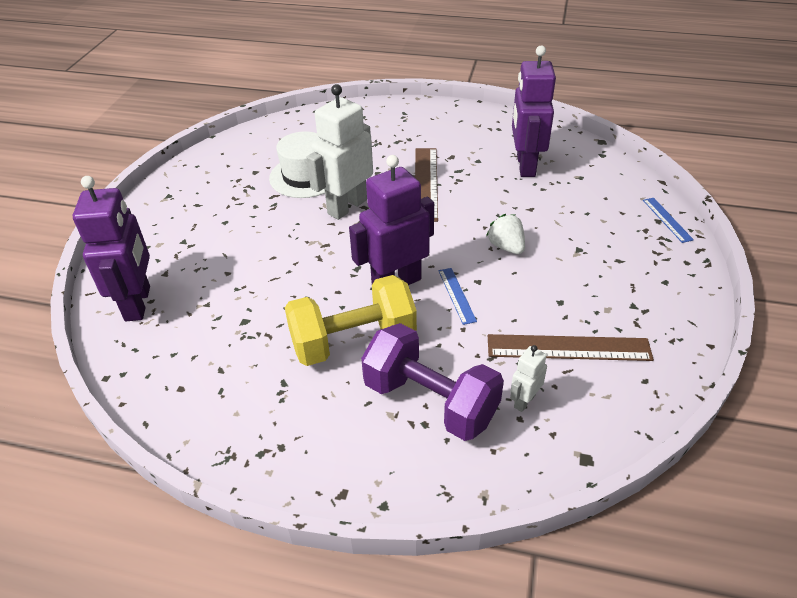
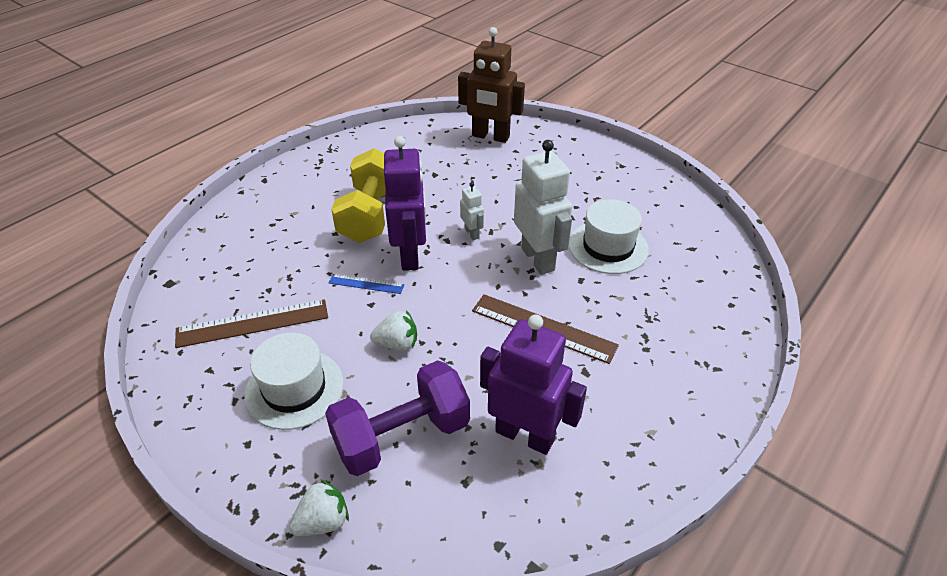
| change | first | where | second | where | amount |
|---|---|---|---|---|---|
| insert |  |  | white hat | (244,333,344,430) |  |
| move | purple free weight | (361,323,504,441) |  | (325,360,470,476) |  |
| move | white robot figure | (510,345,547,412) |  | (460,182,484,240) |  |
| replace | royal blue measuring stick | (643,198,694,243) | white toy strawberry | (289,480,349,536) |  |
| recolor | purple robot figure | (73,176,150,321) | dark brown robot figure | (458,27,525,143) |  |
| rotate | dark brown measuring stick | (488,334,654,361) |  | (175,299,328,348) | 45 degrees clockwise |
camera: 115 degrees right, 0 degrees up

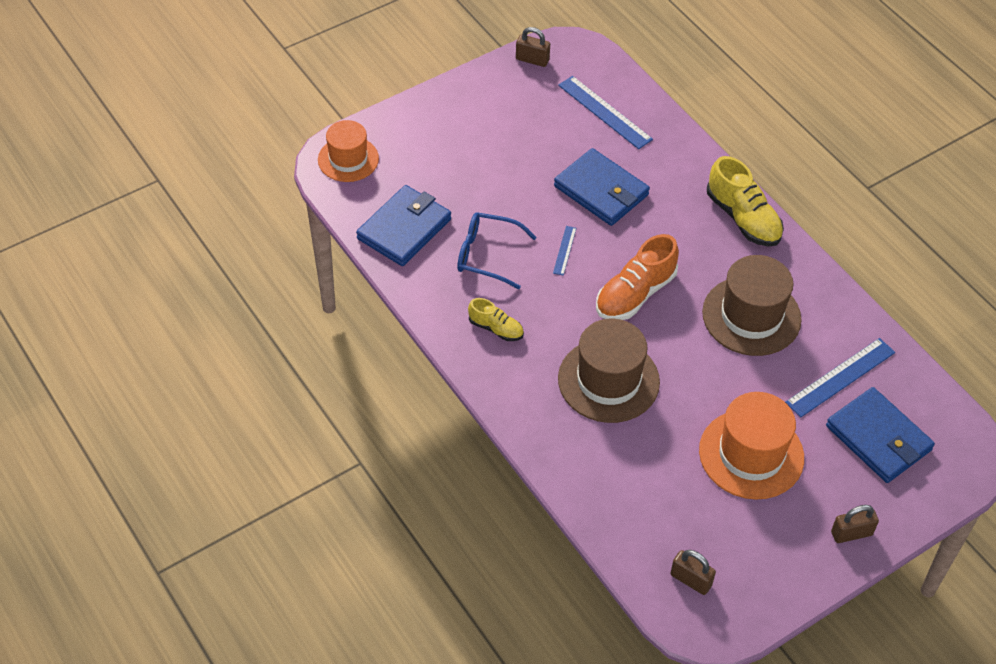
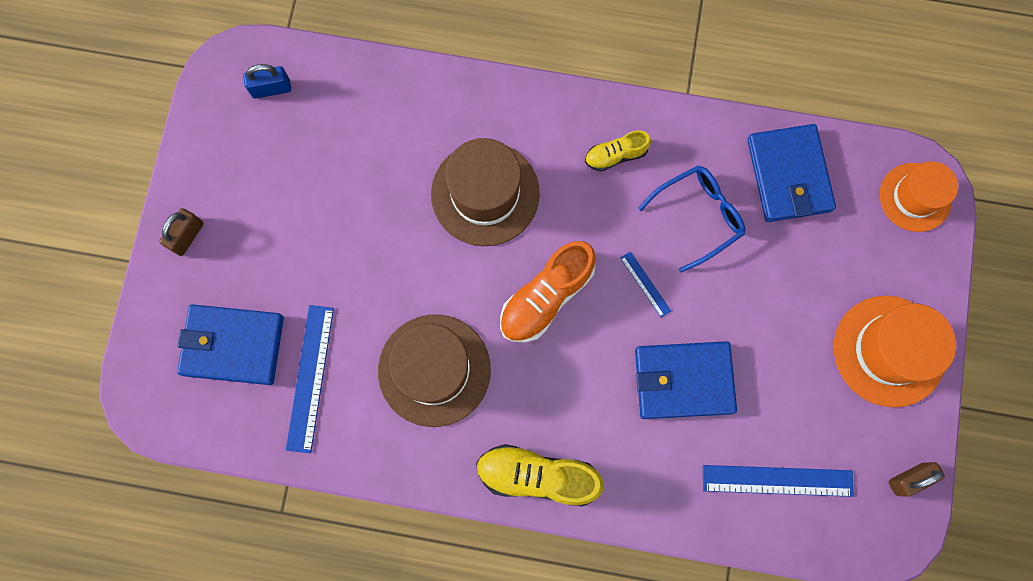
| change | first | where | second | where | amount |
|---|---|---|---|---|---|
| move | bright orange hat | (699,392,804,500) |  | (834,296,956,408) |  |
| recolor | dark brown lock | (670,550,716,595) | royal blue lock | (243,64,291,99) |  |
| rotate | bright orange sneaker | (596,234,679,320) |  | (500,241,596,343) | 135 degrees counterclockwise |
camera: 135 degrees right, 25 degrees up

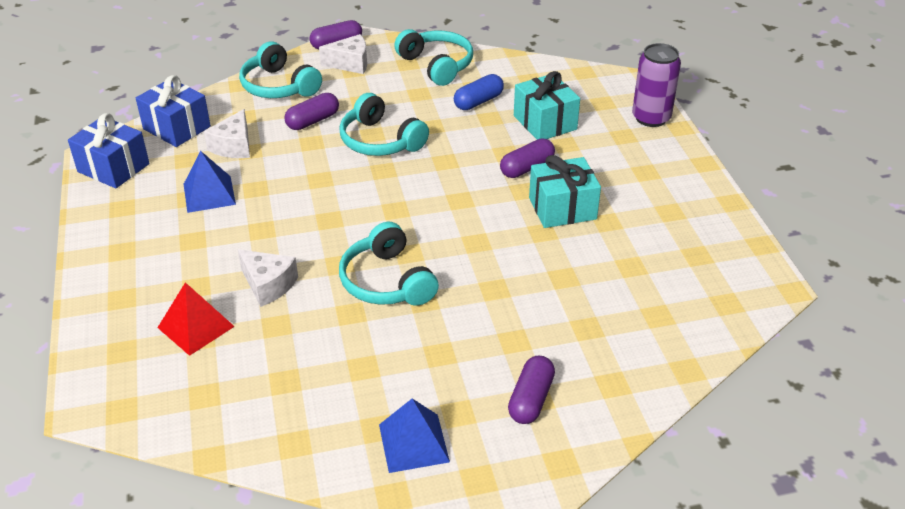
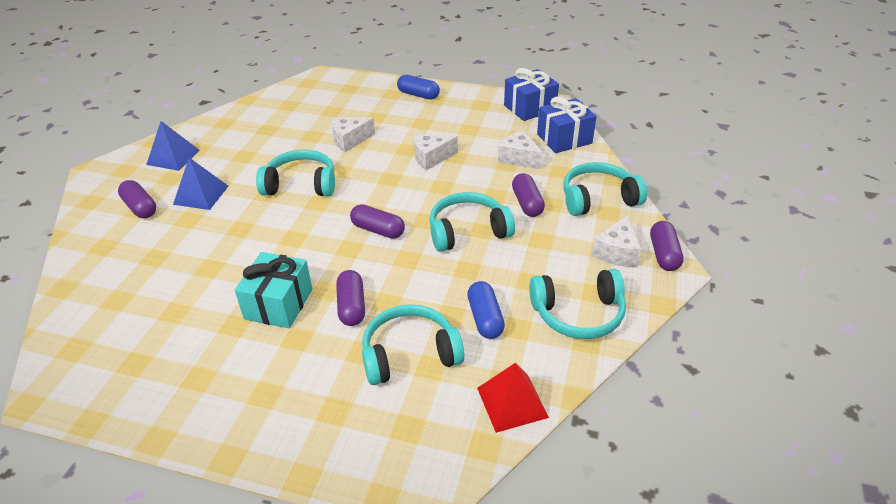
| change | first | where | second | where | amount |
|---|---|---|---|---|---|
| delete | purple soda can | (632,43,681,127) |  |  |  |
| insert |  |  | purple pill | (350,204,405,239) |  |
| insert |  |  | royal blue pill | (397,75,440,99) |  |
| insert |  |  | white piece of cheese | (414,133,458,170) |  |
| move | red pyramid shape | (157,282,235,356) |  | (477,363,549,433) |  |
| move | royal blue pyramid shape | (184,151,236,213) |  | (173,158,228,210) |  |
| replace | turquoise wrapped gift | (514,71,580,140) | turquoise headphones | (362,304,464,385) |  |
camera: 120 degrees right, 0 degrees up

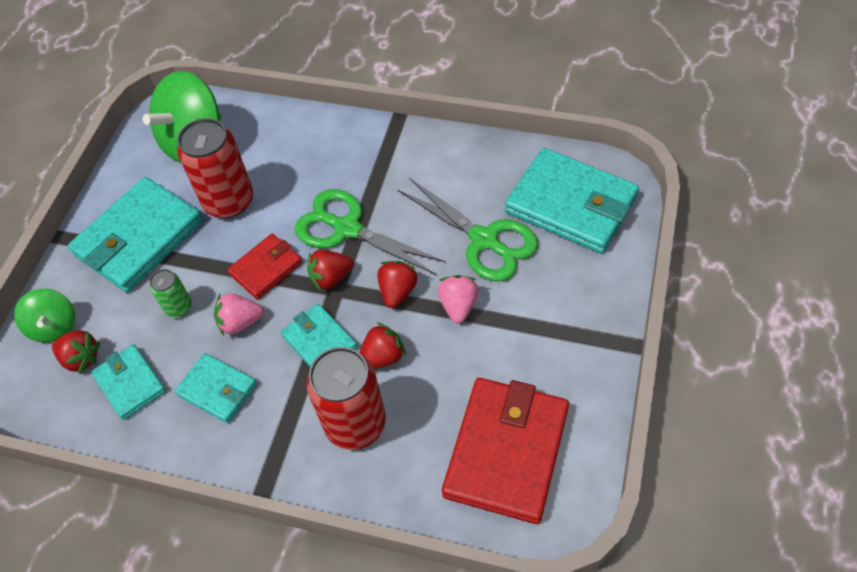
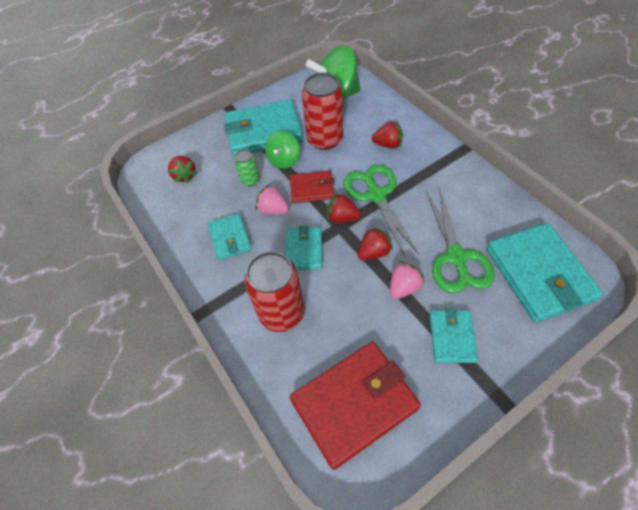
| change | first | where | second | where | amount |
|---|---|---|---|---|---|
| move | leaf-green toy top | (14,289,75,343) |  | (265,131,300,169) |  |
| move | turquoise card wallet | (91,344,166,420) |  | (429,308,478,363) |  |
| move | red toy strawberry | (359,322,406,369) |  | (372,121,403,149) |  |
camera: 40 degrees right, 0 degrees up

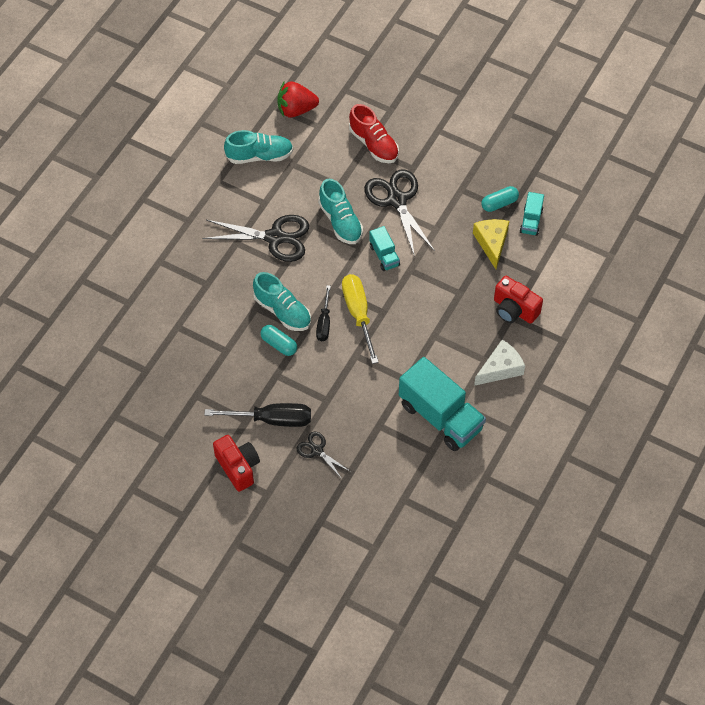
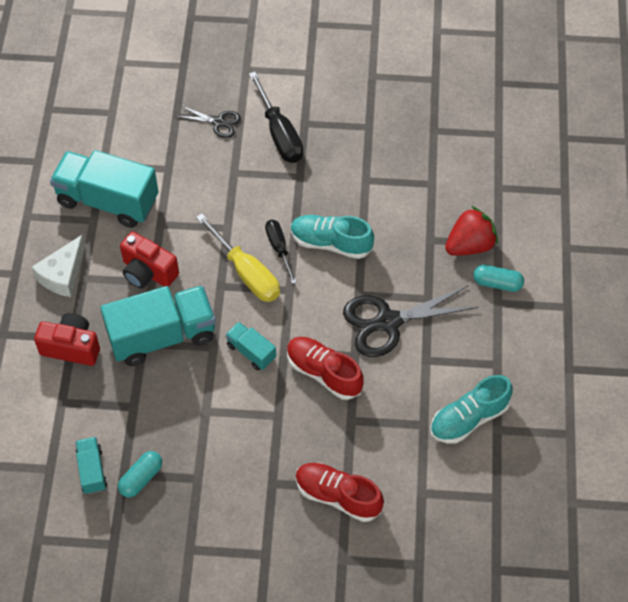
| change | first | where | second | where | amount |
|---|---|---|---|---|---|
| delete | black scissors | (364,169,435,257) |  |  |  |
| delete | yellow piece of cheese | (473,219,509,269) |  |  |  |
| insert |  |  | turquoise toy truck | (100,286,216,366) |  |
| move | red camera | (213,435,260,492) |  | (120,232,179,289) |  |
| move | turquoise pill | (260,325,297,356) |  | (473,265,524,292) |  |
| move | red toy strawberry | (277,81,319,118) |  | (445,206,498,256) |  |
| recolor | turquoise sneaker | (318,179,363,244) | red sneaker | (287,337,364,400) |  |
| rotate | black hand screwdriver | (204,403,311,427) |  | (249,71,303,163) | 90 degrees counterclockwise |
camera: 155 degrees right, 0 degrees up

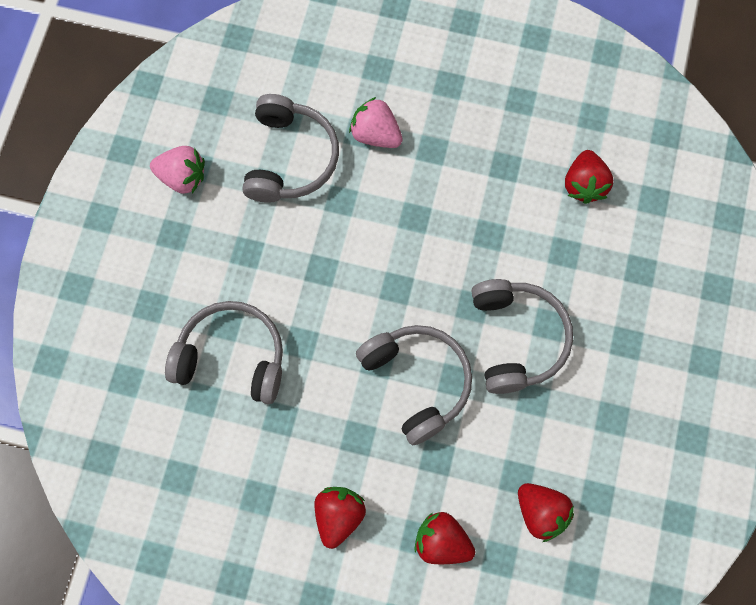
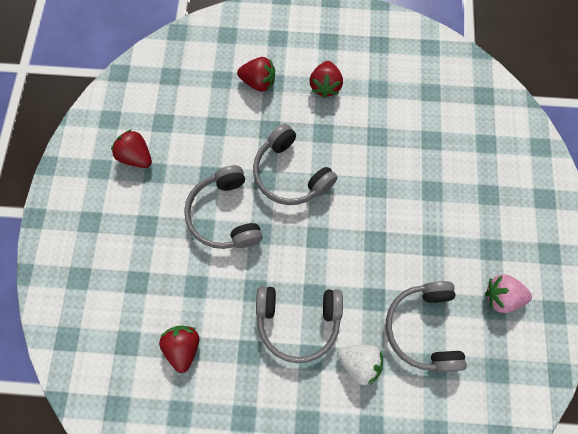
| change | first | where | second | where | amount |
|---|---|---|---|---|---|
| move | gray headphones | (165,301,283,404) |  | (256,286,343,363) |  |
| move | red toy strawberry | (518,483,574,542) |  | (111,129,152,168) |  |
| recolor | rose-pink toy strawberry | (349,97,403,148) | white toy strawberry | (337,345,383,385) |  |
camera: 170 degrees right, 0 degrees up

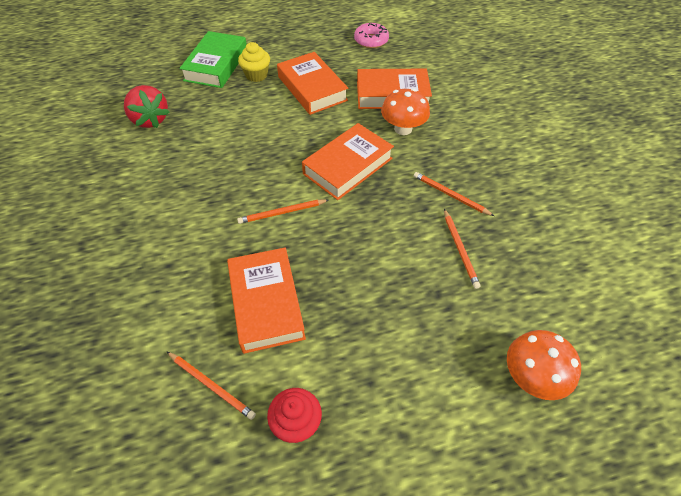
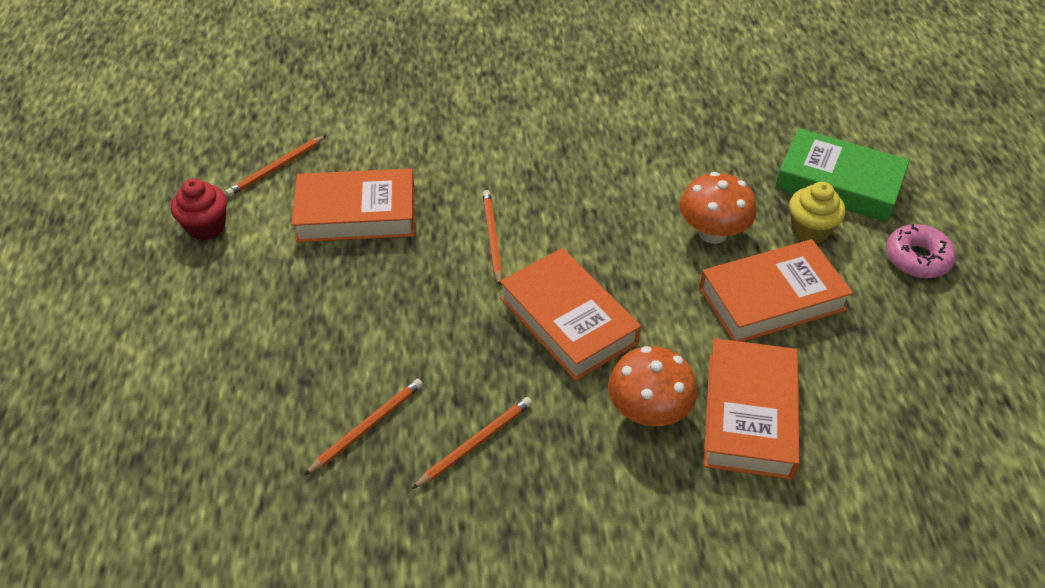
| change | first | where | second | where | amount |
|---|---|---|---|---|---|
| delete | red toy strawberry | (124,85,169,128) |  |  |  |
| move | rose-pink glazed donut | (354,23,389,48) |  | (886,224,956,278) |  |
| move | bright orange fungus | (507,330,581,400) |  | (679,172,757,244) |  |
| rotate | bright orange lead pencil | (444,209,480,289) |  | (304,379,423,476) | 135 degrees clockwise |
camera: 100 degrees right, 5 degrees down

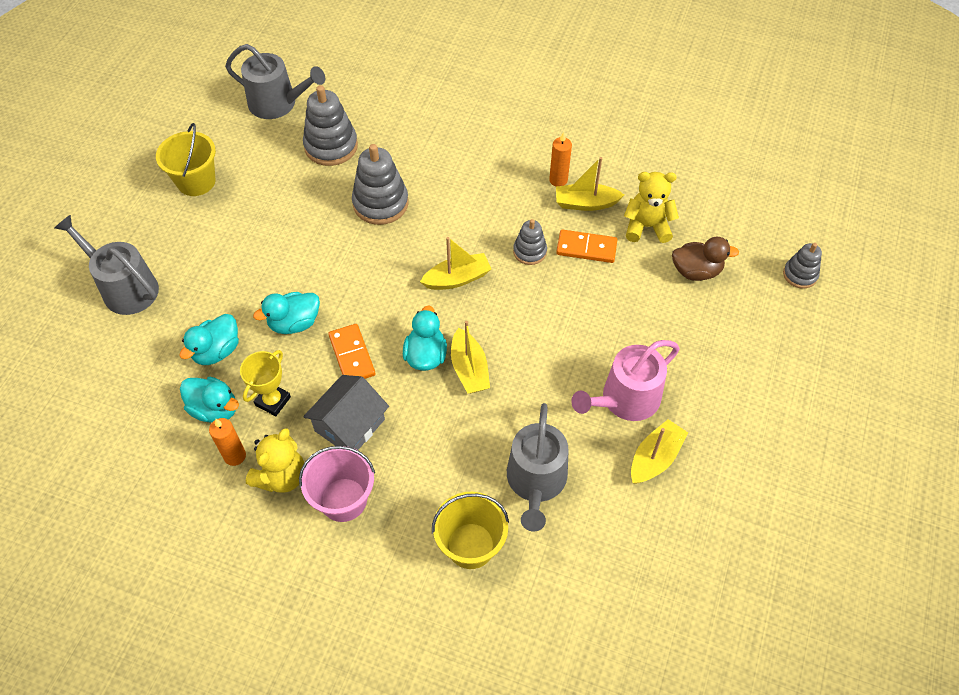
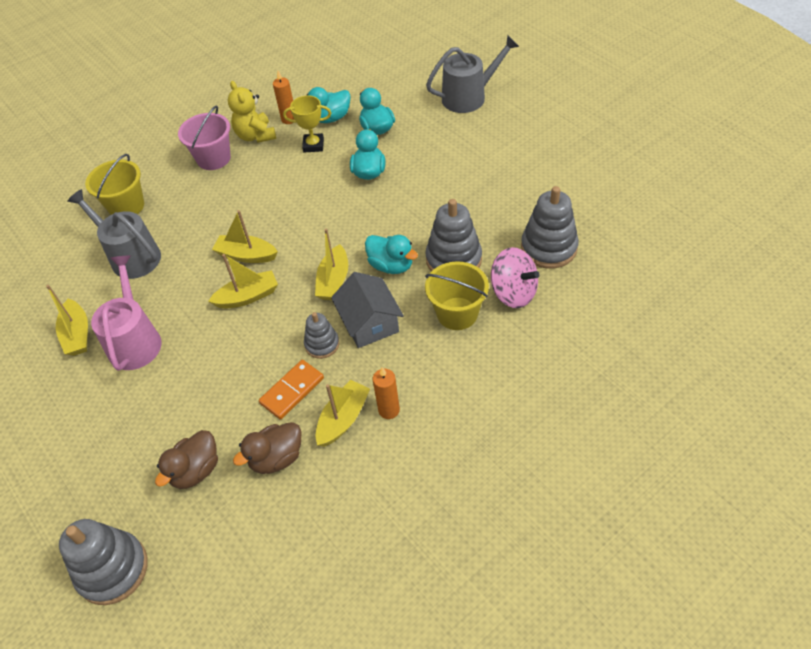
| change | first | where | second | where | amount |
|---|---|---|---|---|---|
| delete | gray watering pot | (225,44,325,119) |  |  |  |
| delete | bright orange domino piece | (328,324,376,379) |  |  |  |
| insert |  |  | yellow boat | (208,254,278,309) |  |
| insert |  |  | rose-pink toy top | (491,247,540,308) |  |
| move | yellow pail | (156,123,216,196) |  | (425,261,489,330) |  |
| move | gray toy house | (303,375,389,450) |  | (331,272,404,348) |  |
| move | turquoise duck | (403,306,447,371) |  | (365,235,418,274) |  |
| replace | yellow teddy bear | (624,172,679,243) | dark brown duck | (233,422,301,474) |  |
| rotate | yellow trophy | (240,350,291,416) |  | (283,96,331,153) | 60 degrees counterclockwise |
| resize | gray stacking rings | (783,243,822,289) |  | (59,519,148,605) | x1.72 |
camera: 125 degrees right, 5 degrees down

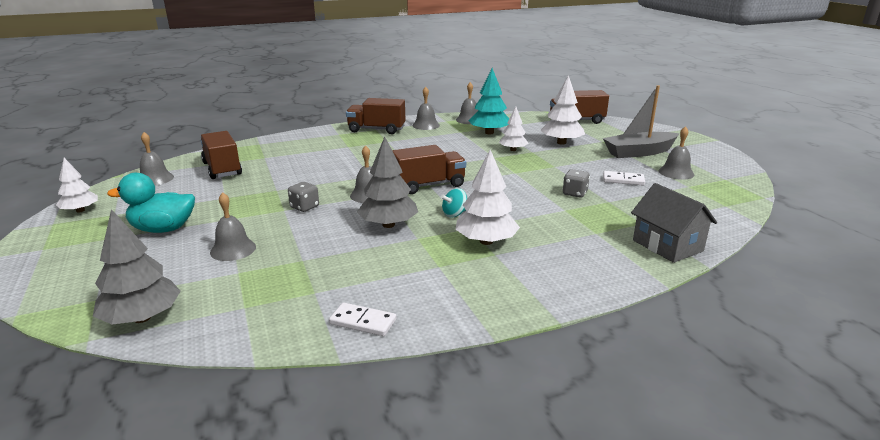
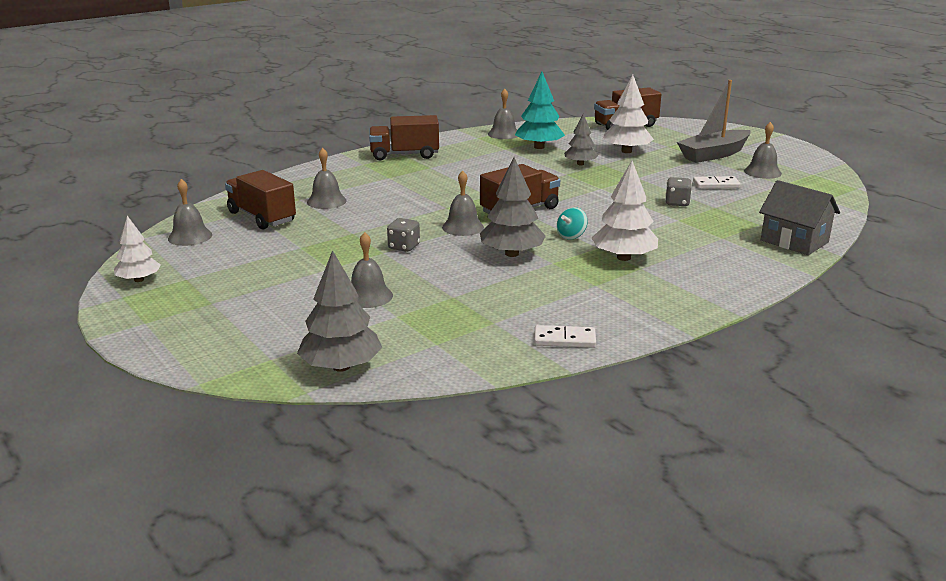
| change | first | where | second | where | amount |
|---|---|---|---|---|---|
| delete | turquoise duck | (107,173,195,233) |  |  |  |
| move | gray hand bell | (412,87,440,130) |  | (307,148,347,209) |  |
| recolor | white fir tree | (499,107,529,151) | gray fir tree | (564,114,598,165) |  |
camera: 15 degrees left, 0 degrees up

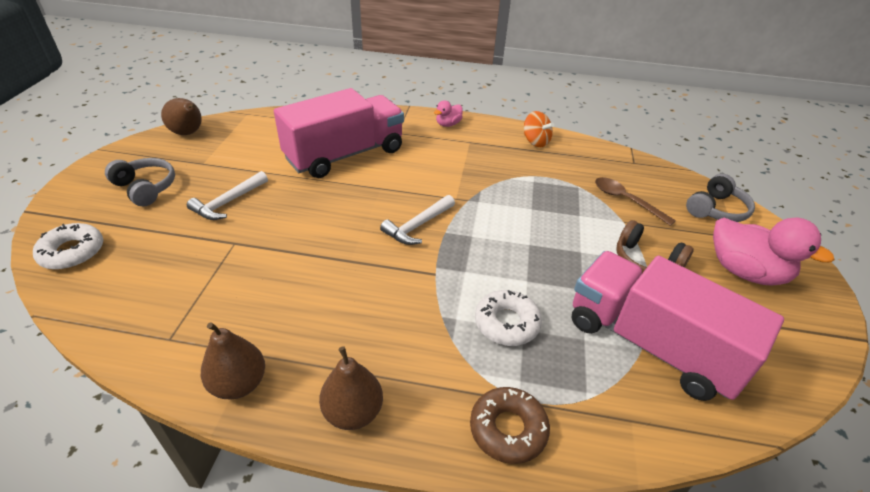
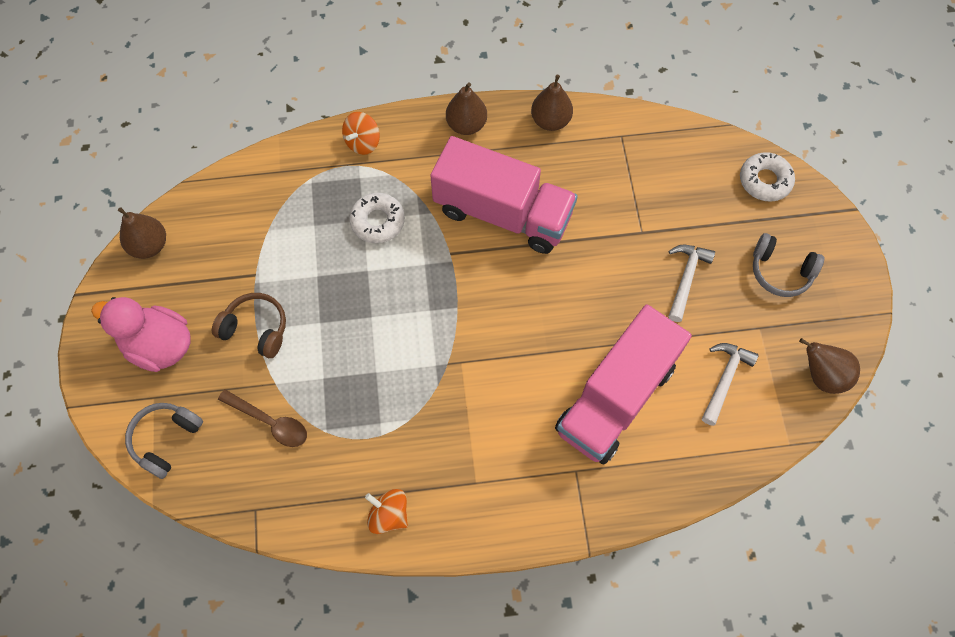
| change | first | where | second | where | amount |
|---|---|---|---|---|---|
| delete | rose-pink duck | (434,100,463,127) |  |  |  |
| insert |  |  | dark brown pear fruit | (118,207,166,259) |  |
| move | white claw hammer | (380,195,455,245) |  | (702,343,759,426) |  |
| move | rose-pink toy truck | (572,251,784,401) |  | (430,136,578,254) |  |
| replace | dark brown glazed donut | (470,387,550,464) | bright orange toy top | (342,112,380,155) |  |
camera: 165 degrees right, 25 degrees up

